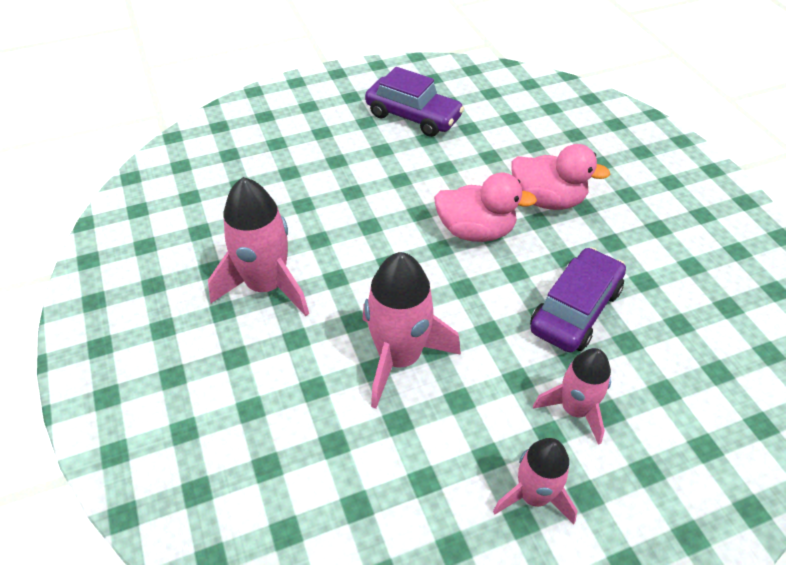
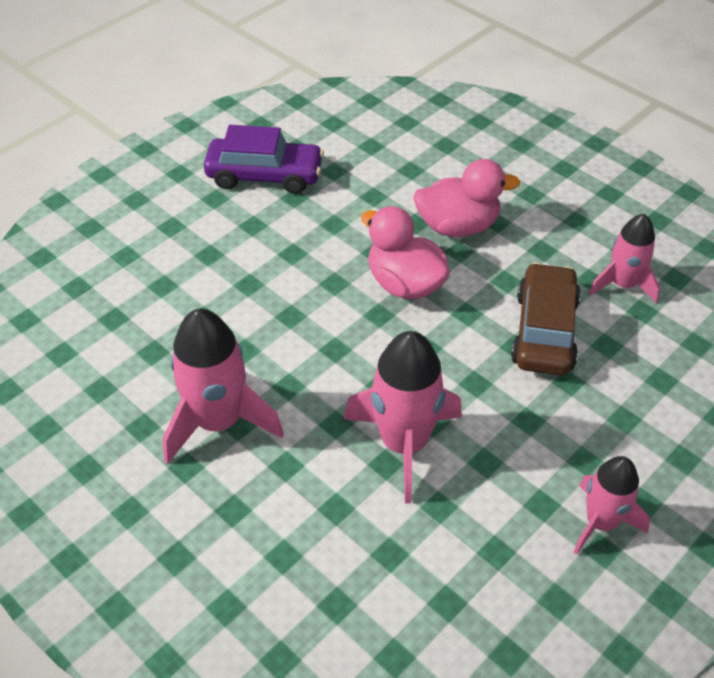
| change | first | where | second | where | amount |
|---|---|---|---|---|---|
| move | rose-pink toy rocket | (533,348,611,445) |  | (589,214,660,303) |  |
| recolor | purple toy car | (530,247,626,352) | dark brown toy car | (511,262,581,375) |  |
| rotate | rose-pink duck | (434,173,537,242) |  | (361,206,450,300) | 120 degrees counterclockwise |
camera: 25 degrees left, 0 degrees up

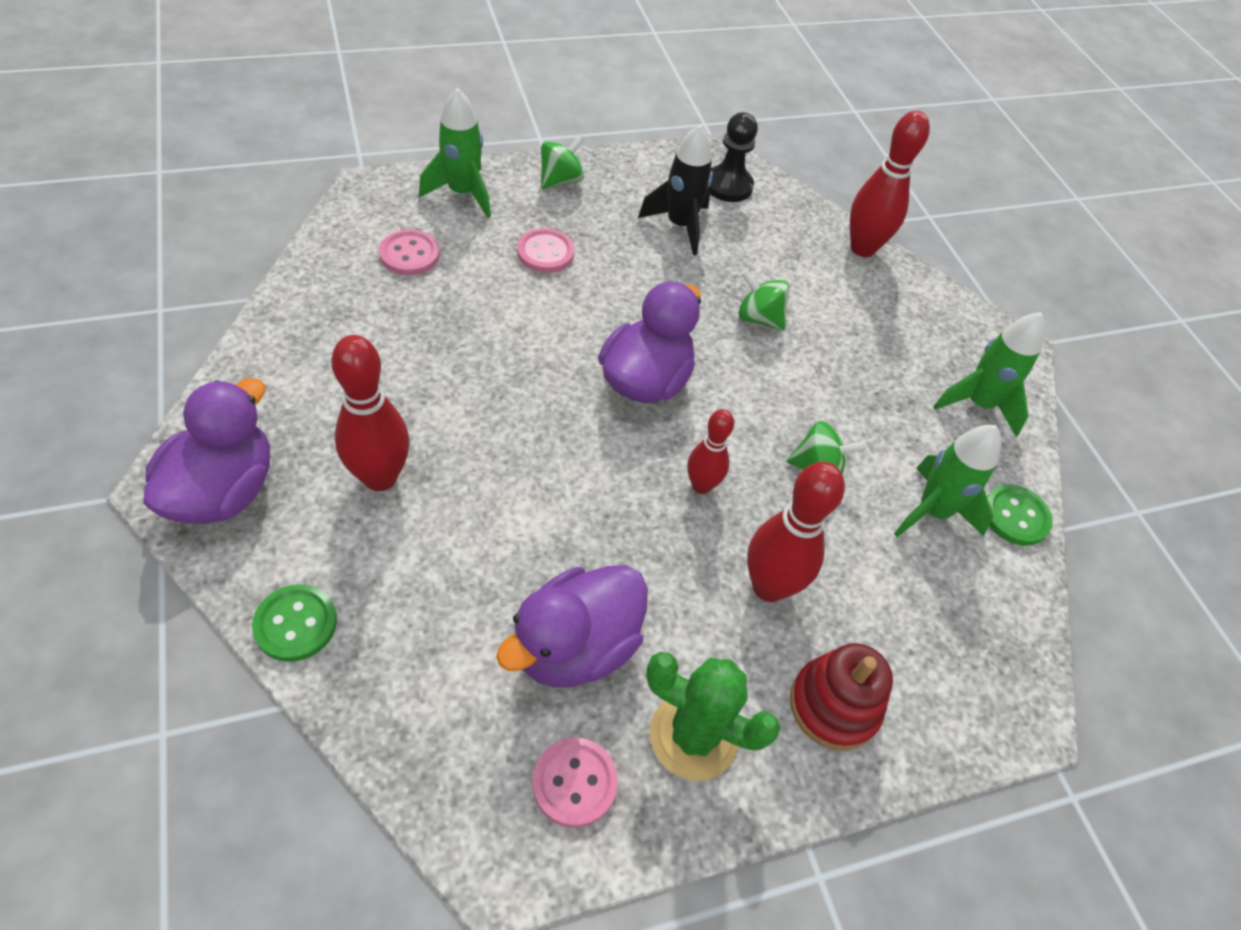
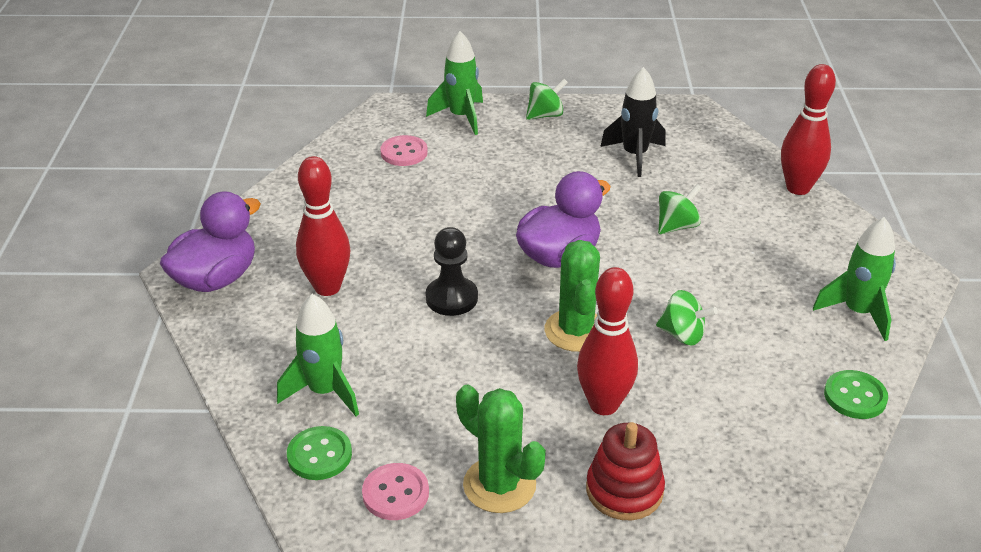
| change | first | where | second | where | amount |
|---|---|---|---|---|---|
| delete | purple duck | (496,565,648,688) |  |  |  |
| delete | rose-pink sewing button | (517,228,575,273) |  |  |  |
| move | leaf-green sewing button | (252,584,337,662) |  | (287,426,352,480) |  |
| move | black chess pawn | (709,112,758,202) |  | (425,227,478,316) |  |
| move | leaf-green toy rocket | (894,425,1001,537) |  | (277,294,359,416) |  |
| replace | red tenpin | (687,409,734,494) | leaf-green cactus | (545,240,600,352) |  |
| rotate | leaf-green toy top | (738,270,790,331) |  | (658,184,702,234) | 90 degrees clockwise |
camera: 25 degrees right, 15 degrees down

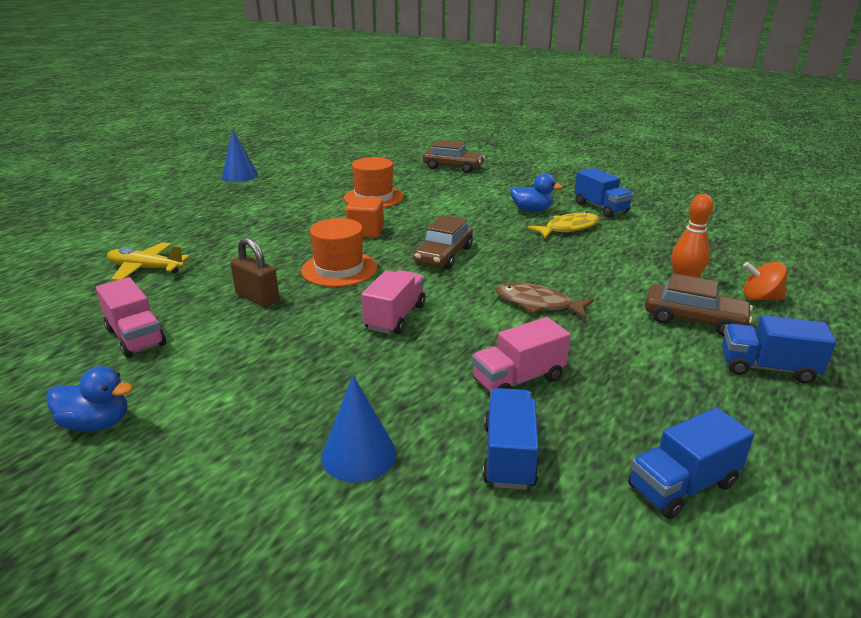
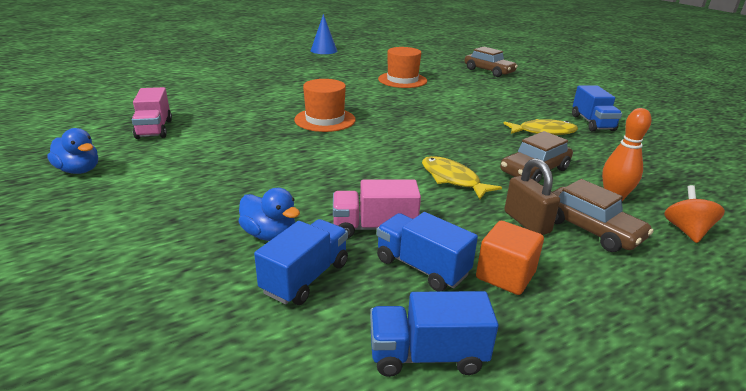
| change | first | where | second | where | amount |
|---|---|---|---|---|---|
| delete | yellow aeroplane | (107,242,190,280) |  |  |  |
| delete | royal blue solid cone | (321,375,396,483) |  |  |  |
| delete | rose-pink toy truck | (361,270,426,334) |  |  |  |
| move | dark brown lock | (230,237,279,307) |  | (504,158,560,235) |  |
| move | bright orange solid cube | (346,197,384,238) |  | (476,221,544,295) |  |
| move | dark brown toy car | (414,215,473,269) |  | (500,131,573,182) |  |
| move | royal blue duck | (510,173,563,212) |  | (238,188,300,241) |  |
| move | royal blue toy truck | (722,315,836,384) |  | (377,212,478,292) |  |
| recolor | dark brown toy fish | (496,283,594,319) | yellow toy fish | (422,156,502,199) |  |
| rotate | bright orange toy top | (743,262,787,301) |  | (664,185,725,243) | 60 degrees clockwise |
camera: 25 degrees right, 0 degrees up

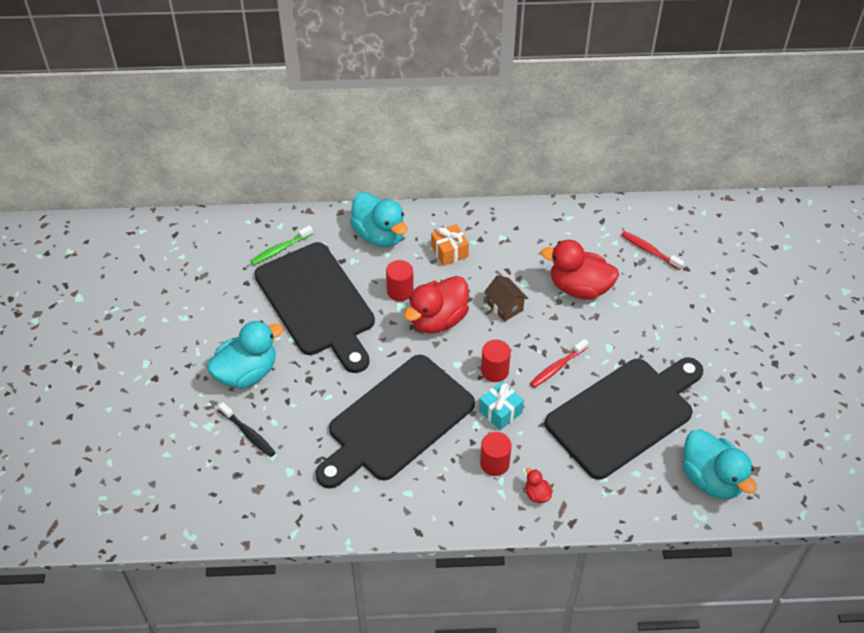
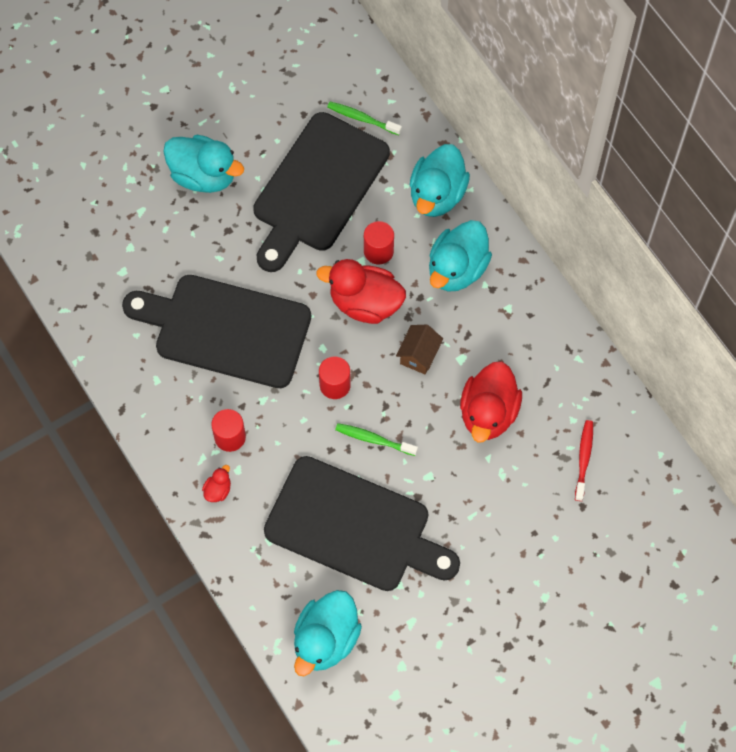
| change | first | where | second | where | amount |
|---|---|---|---|---|---|
| delete | black tooth brush | (218,402,276,457) |  |  |  |
| delete | turquoise wrapped gift | (479,381,524,430) |  |  |  |
| replace | bright orange wrapped gift | (431,224,469,266) | turquoise duck | (429,220,492,292) |  |
| recolor | red tooth brush | (530,339,589,388) | leaf-green tooth brush | (335,423,418,456) |  |
| rotate | red duck | (541,240,619,300) |  | (460,361,522,443) | 150 degrees counterclockwise |
camera: 60 degrees right, 15 degrees up

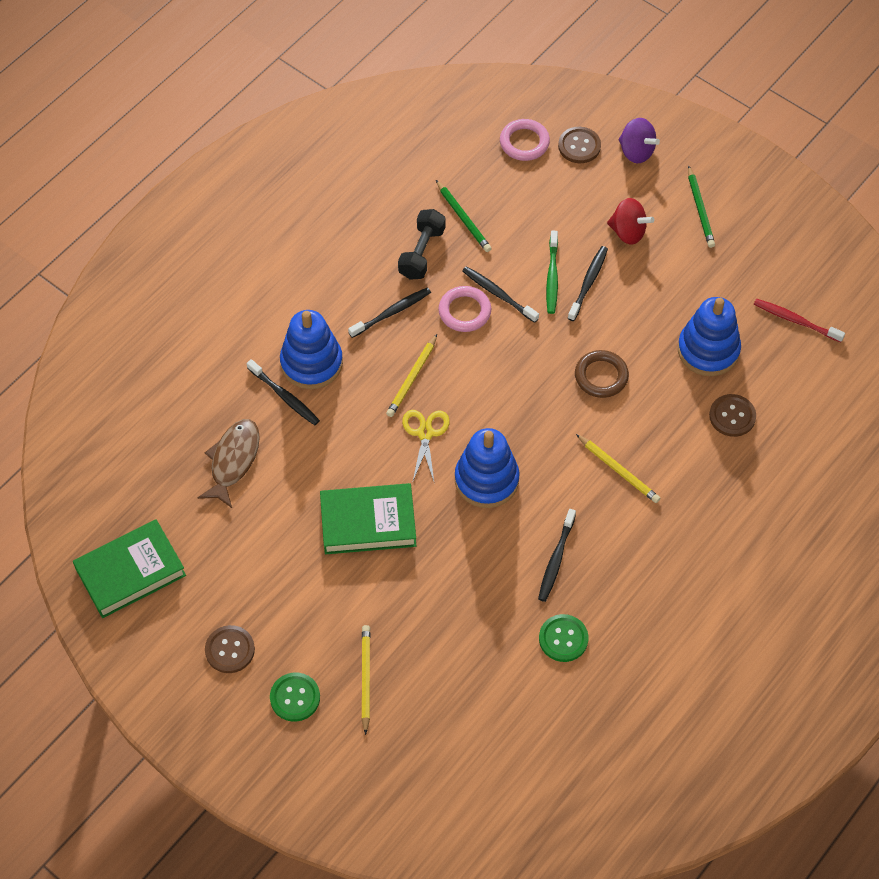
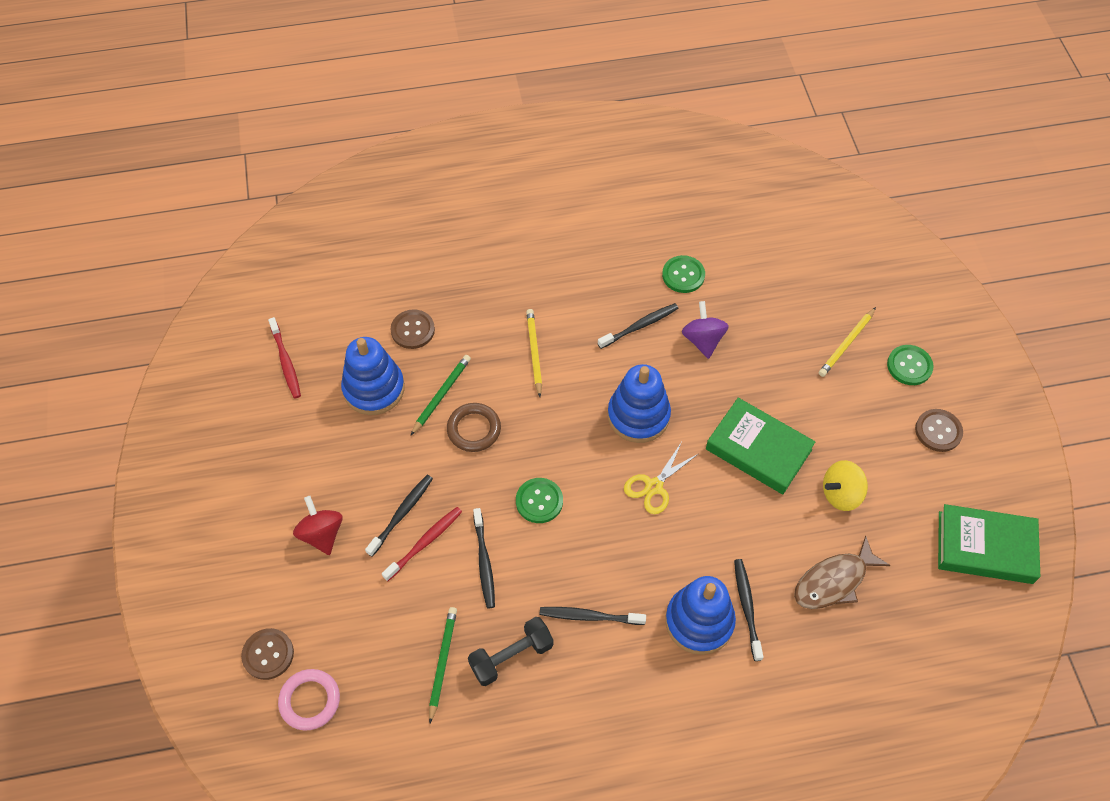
| change | first | where | second | where | amount |
|---|---|---|---|---|---|
| delete | yellow lead pencil | (386,334,437,417) |  |  |  |
| delete | rose-pink ring | (438,286,491,332) |  |  |  |
| insert |  |  | leaf-green sewing button | (516,478,563,523) |  |
| insert |  |  | yellow toy top | (823,460,868,511) |  |
| move | purple toy top | (619,118,660,163) |  | (682,301,729,359) |  |
| move | leaf-green lead pencil | (688,165,715,248) |  | (410,355,471,436) |  |
| recolor | leaf-green tooth brush | (546,231,558,314) | red tooth brush | (382,507,462,581) |  |
| rotate | black tooth brush | (568,246,608,321) |  | (365,475,433,557) | 150 degrees clockwise |
camera: 140 degrees left, 0 degrees up

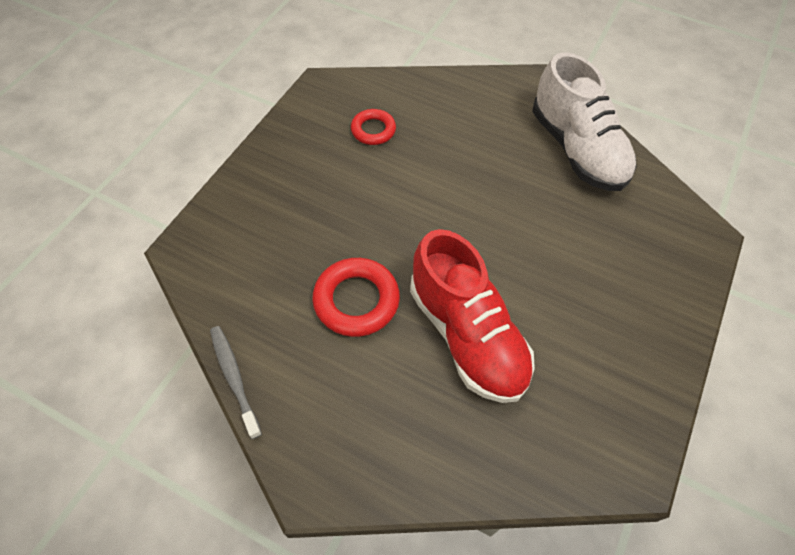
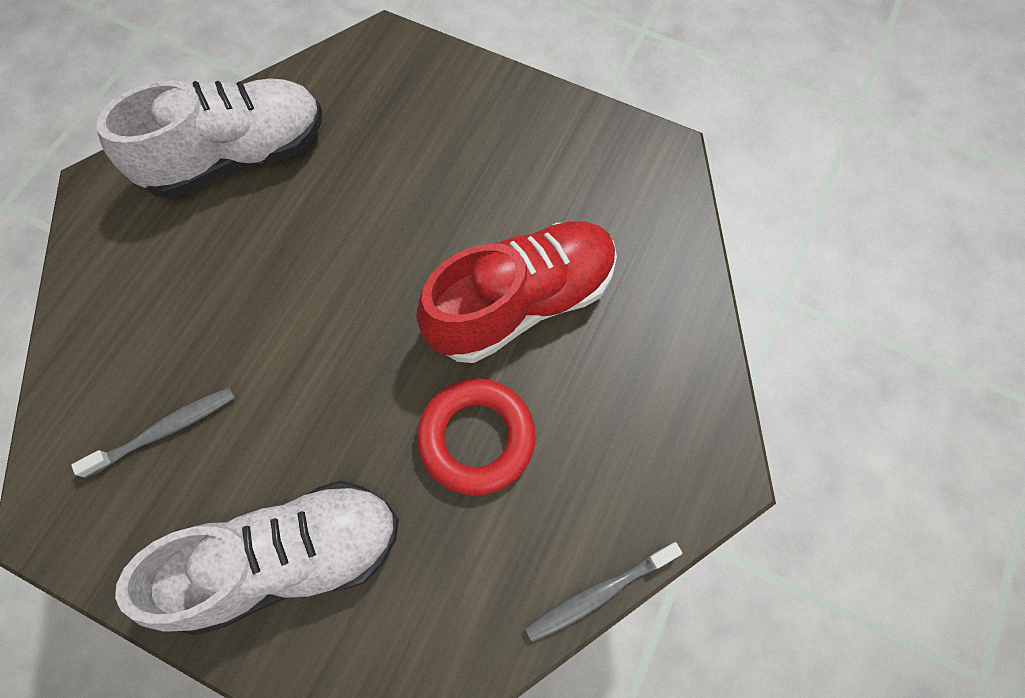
| change | first | where | second | where | amount |
|---|---|---|---|---|---|
| insert |  |  | white sneaker | (115,481,399,635) |  |
| replace | red ring | (351,109,396,145) | gray tooth brush | (71,387,235,478) |  |
camera: 90 degrees left, 10 degrees up

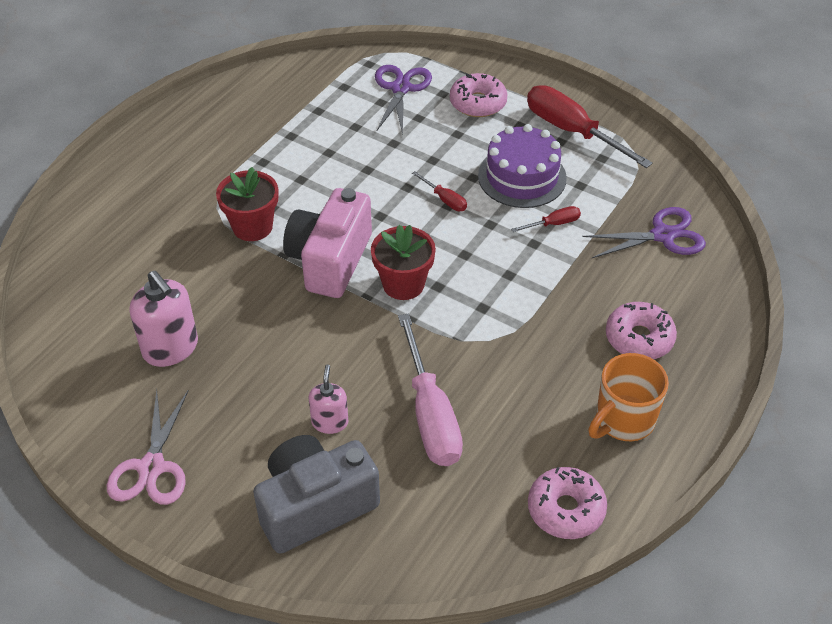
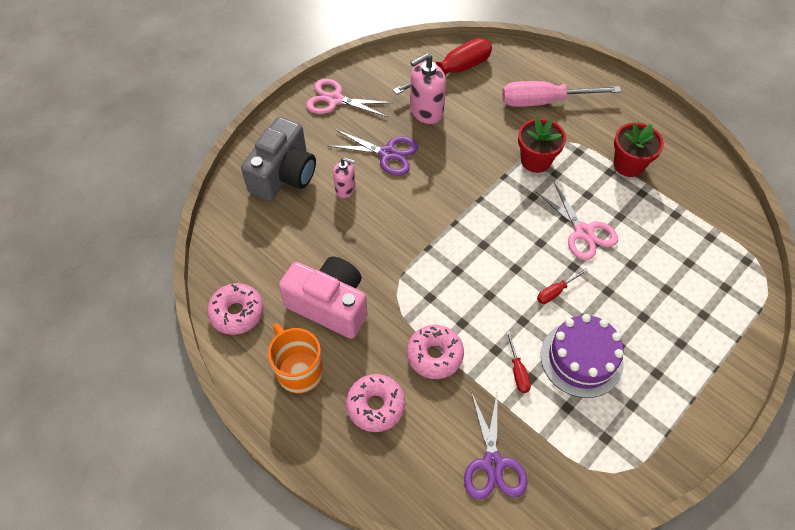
| change | first | where | second | where | amount |
|---|---|---|---|---|---|
| insert |  |  | rose-pink scissors | (536,182,618,260) |  |
| move | rose-pink camera | (283,188,372,298) |  | (279,257,367,339) |  |
| move | red plant pot | (371,225,436,300) |  | (614,122,664,177) |  |
| move | purple scissors | (375,65,432,135) |  | (329,129,418,175) |  |
| move | rose-pink hand screwdriver | (398,314,463,466) |  | (502,81,621,107) |  |
| move | rose-pink glazed donut | (450,73,507,117) |  | (407,325,464,379) |  |
| move | red hand screwdriver | (527,85,653,168) |  | (393,38,492,95) |  |
| rotate | gray camera | (253,435,380,554) |  | (241,117,316,201) | 45 degrees clockwise |
camera: 100 degrees right, 10 degrees up

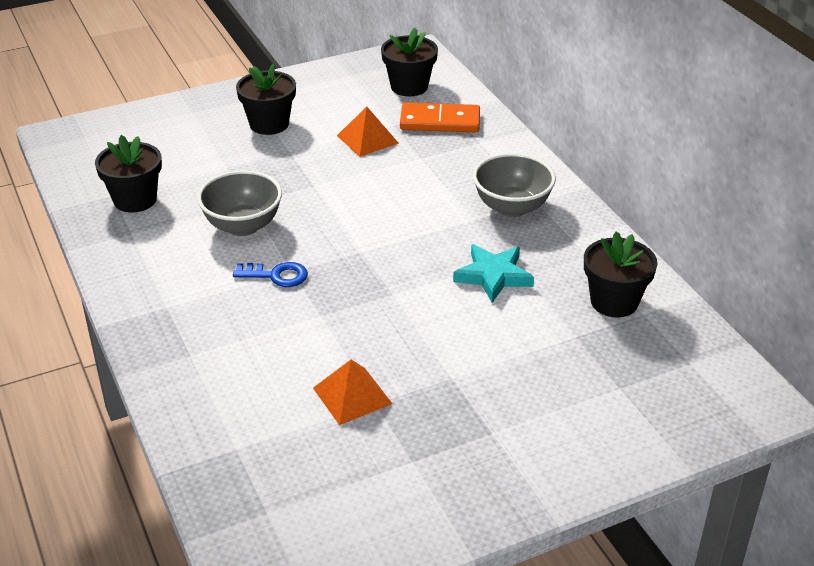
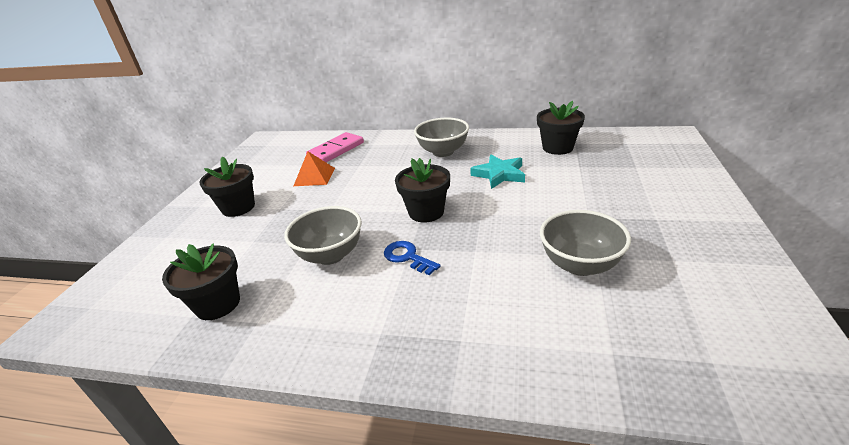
| change | first | where | second | where | amount |
|---|---|---|---|---|---|
| move | black plant pot | (381,28,438,96) |  | (395,158,450,222) |  |
| replace | bright orange pyramid shape | (313,360,393,425) | gray serving bowl | (540,210,631,276) |  |
| recolor | bright orange domino piece | (400,102,480,132) | rose-pink domino piece | (306,132,364,162) |  |
| rotate | royal blue door key | (233,262,308,287) |  | (384,241,440,275) | 90 degrees counterclockwise |
camera: 50 degrees left, 5 degrees down

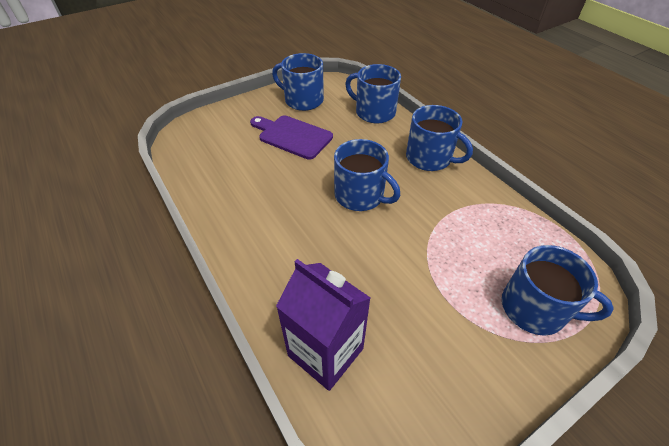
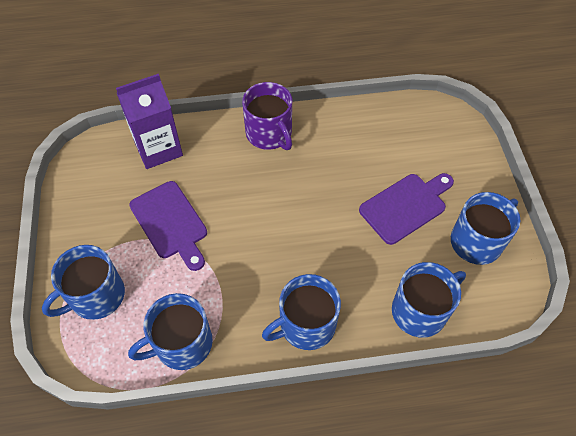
| change | first | where | second | where | amount |
|---|---|---|---|---|---|
| insert |  |  | purple chopping board | (129,181,207,271) |  |
| insert |  |  | purple coffee mug | (242,82,292,150) |  |
| move | royal blue coffee mug | (334,139,400,211) |  | (128,293,213,370) |  |
camera: 115 degrees right, 10 degrees up

